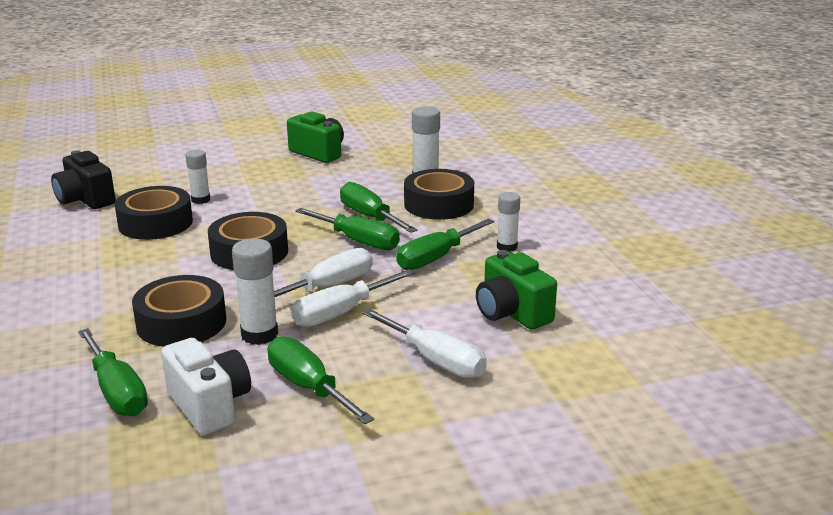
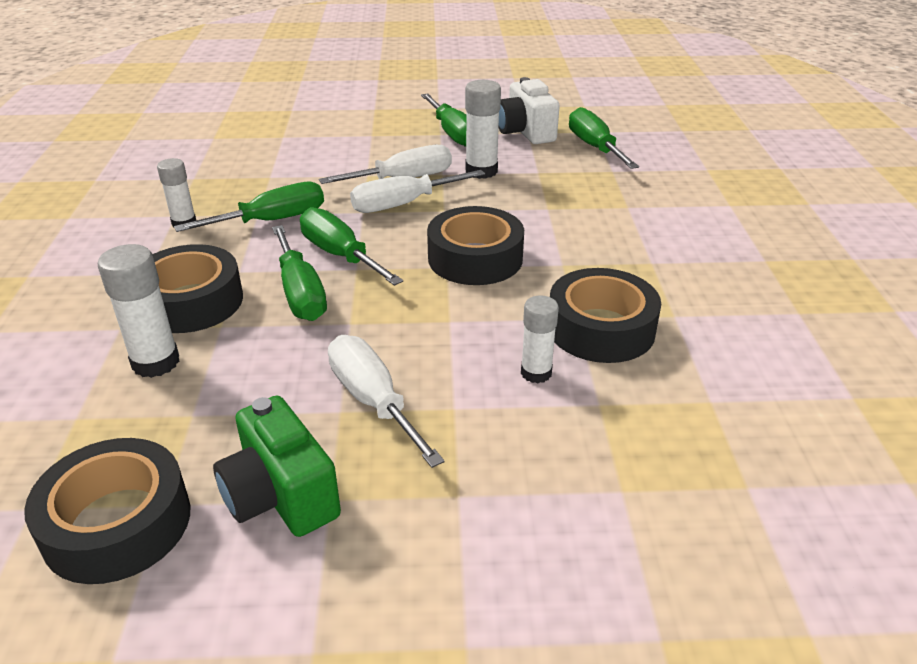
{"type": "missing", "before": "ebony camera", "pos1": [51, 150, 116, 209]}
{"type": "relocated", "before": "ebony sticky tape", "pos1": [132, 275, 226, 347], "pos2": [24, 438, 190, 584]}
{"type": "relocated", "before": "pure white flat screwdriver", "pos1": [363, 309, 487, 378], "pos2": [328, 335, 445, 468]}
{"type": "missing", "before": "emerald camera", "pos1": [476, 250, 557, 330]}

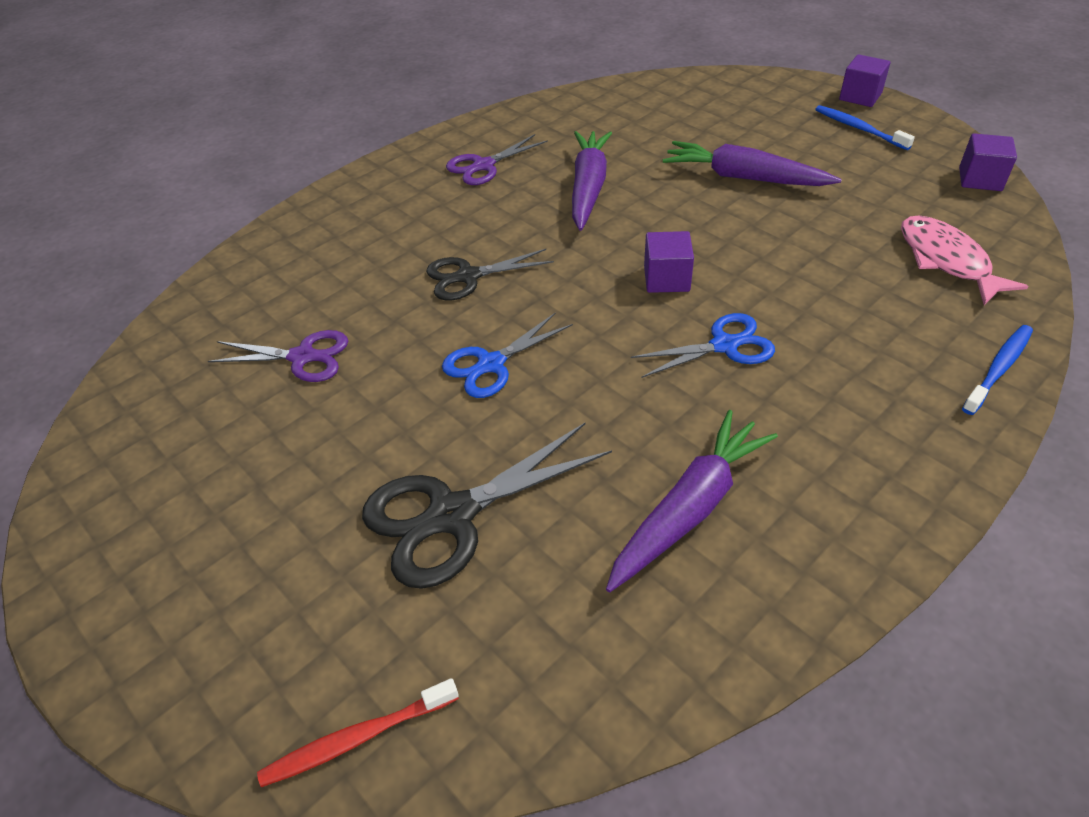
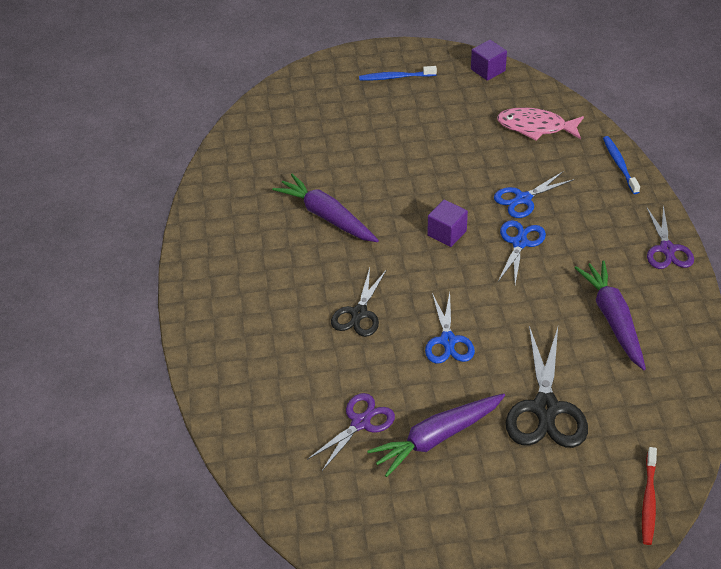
{"type": "relocated", "before": "purple shears", "pos1": [446, 134, 548, 185], "pos2": [646, 205, 694, 269]}
{"type": "relocated", "before": "purple toy carrot", "pos1": [663, 141, 842, 186], "pos2": [367, 393, 505, 477]}
{"type": "missing", "before": "purple block", "pos1": [839, 54, 890, 107]}
{"type": "appeared", "after": "cobalt shears", "pos2": [494, 171, 574, 218]}

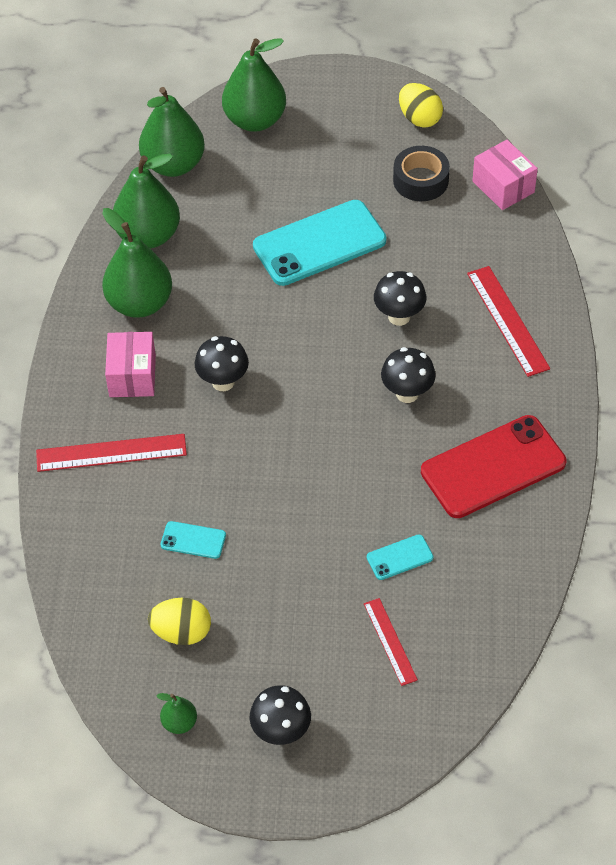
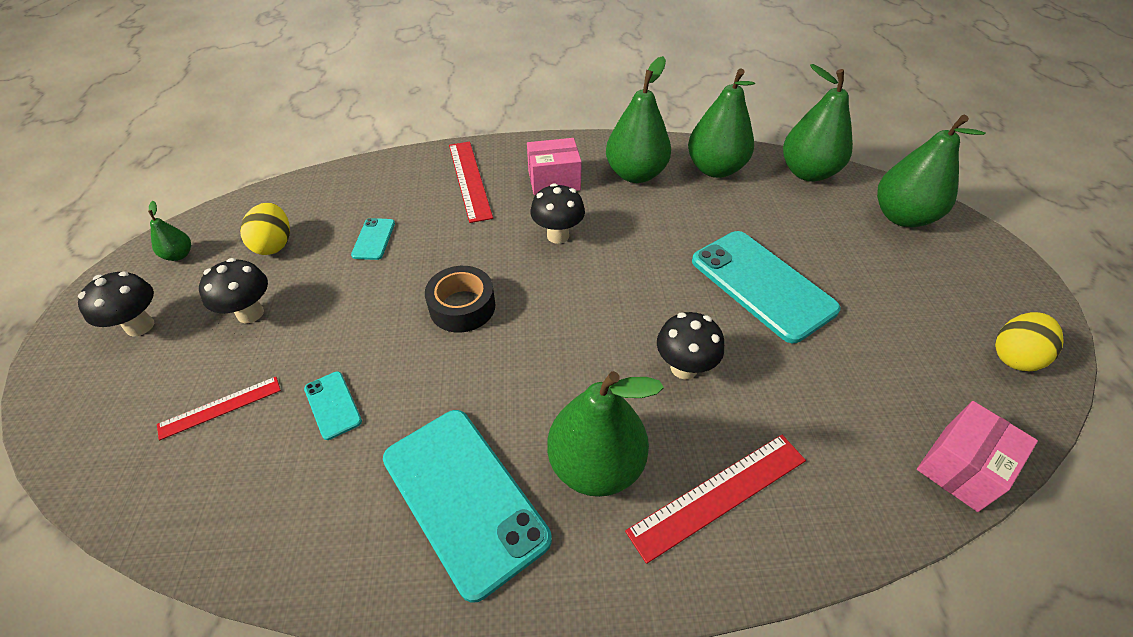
{"type": "relocated", "before": "ebony toadstool", "pos1": [381, 347, 436, 403], "pos2": [199, 258, 268, 323]}
{"type": "relocated", "before": "ebony sticky tape", "pos1": [393, 146, 450, 201], "pos2": [425, 266, 495, 333]}
{"type": "colour", "before": "crimson smartphone", "after": "turquoise smartphone", "pos1": [421, 415, 566, 518], "pos2": [383, 410, 552, 603]}
{"type": "appeared", "after": "emerald pear", "pos2": [547, 371, 664, 497]}

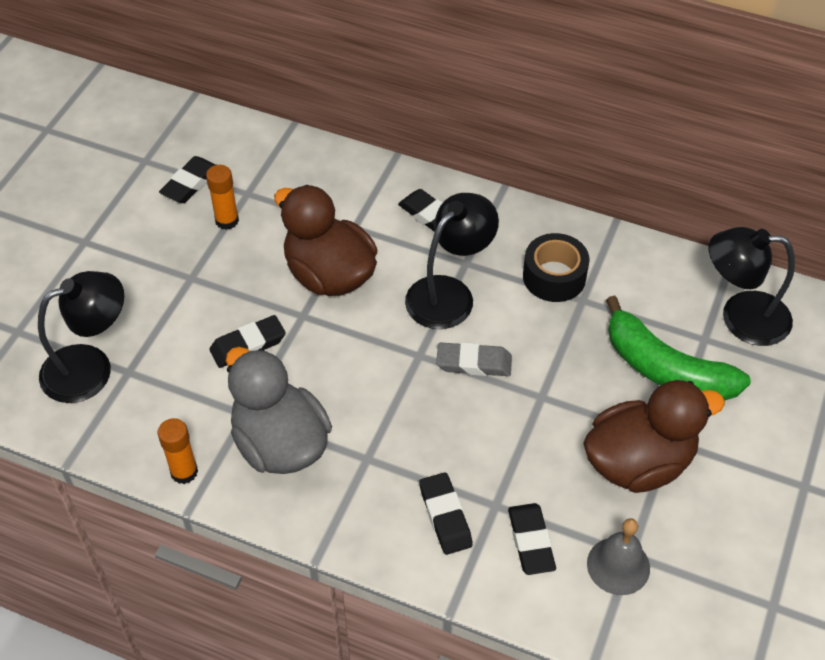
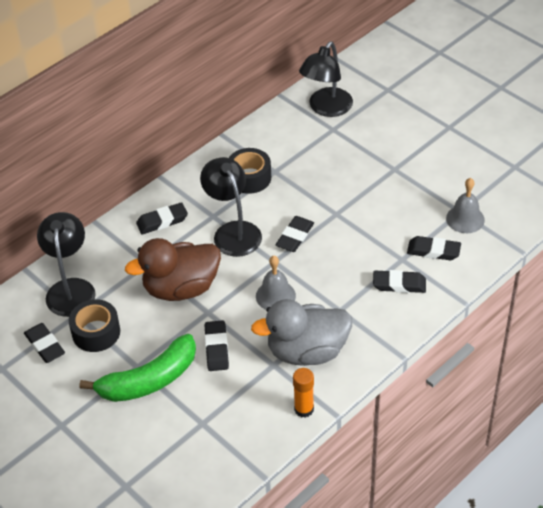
{"type": "relocated", "before": "ebony desk lamp", "pos1": [38, 271, 124, 403], "pos2": [37, 212, 96, 317]}
{"type": "exchanged", "before": "bright orange glue stick", "after": "ebony sticky tape", "pos1": [206, 165, 239, 230], "pos2": [69, 299, 120, 352]}
{"type": "colour", "before": "ash-grey eraser", "after": "ebony eraser", "pos1": [436, 342, 512, 376], "pos2": [275, 216, 314, 252]}
{"type": "missing", "before": "brown rubber duck", "pos1": [583, 380, 725, 493]}
{"type": "relocated", "before": "emerald banana", "pos1": [606, 296, 751, 401], "pos2": [79, 334, 196, 402]}
{"type": "appeared", "after": "ash-grey bell", "pos2": [256, 256, 296, 310]}

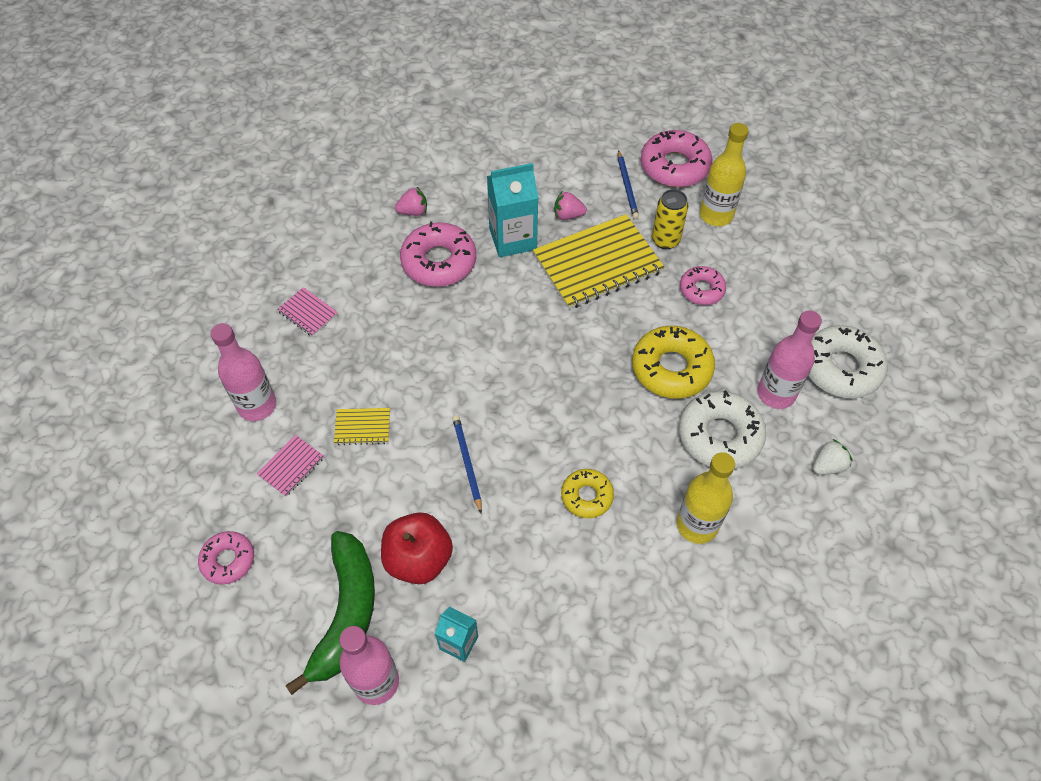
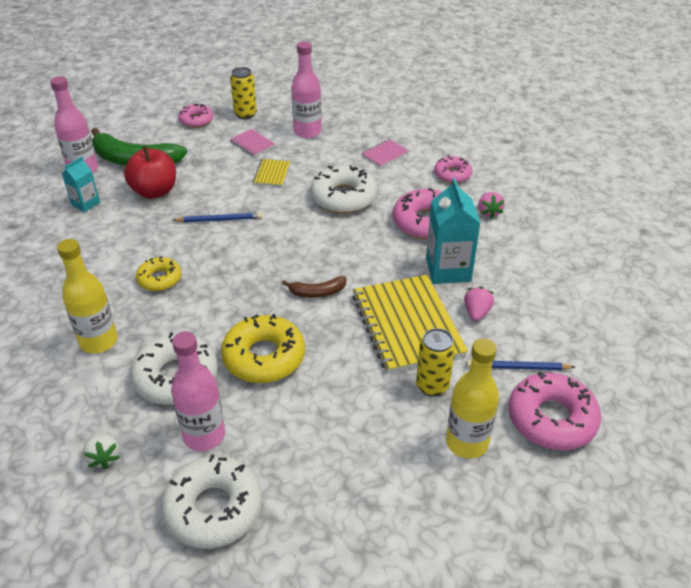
{"type": "relocated", "before": "pink doughnut", "pos1": [680, 266, 726, 305], "pos2": [434, 155, 473, 183]}
{"type": "appeared", "after": "bright yellow tin", "pos2": [230, 67, 257, 119]}
{"type": "appeared", "after": "brown banana", "pos2": [282, 276, 346, 298]}
{"type": "appeared", "after": "pure white doughnut", "pos2": [310, 165, 377, 213]}

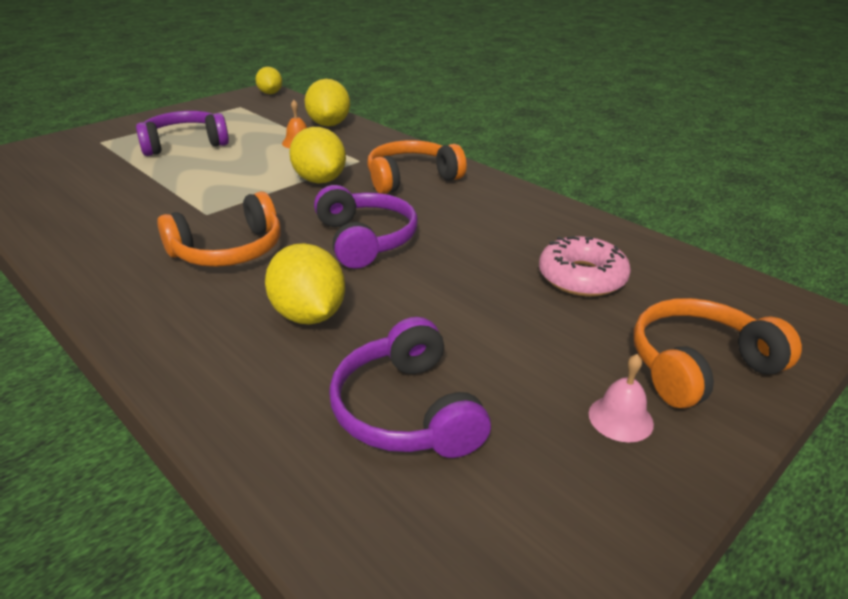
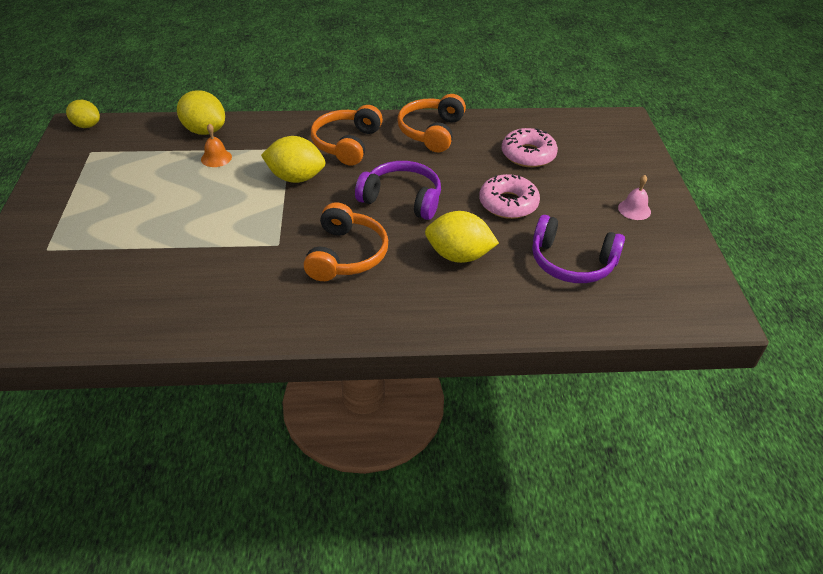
{"type": "missing", "before": "purple over-ear headphones", "pos1": [136, 111, 229, 156]}
{"type": "relocated", "before": "bright orange over-ear headphones", "pos1": [633, 298, 802, 409], "pos2": [397, 94, 466, 152]}
{"type": "appeared", "after": "pink doughnut", "pos2": [479, 174, 540, 219]}

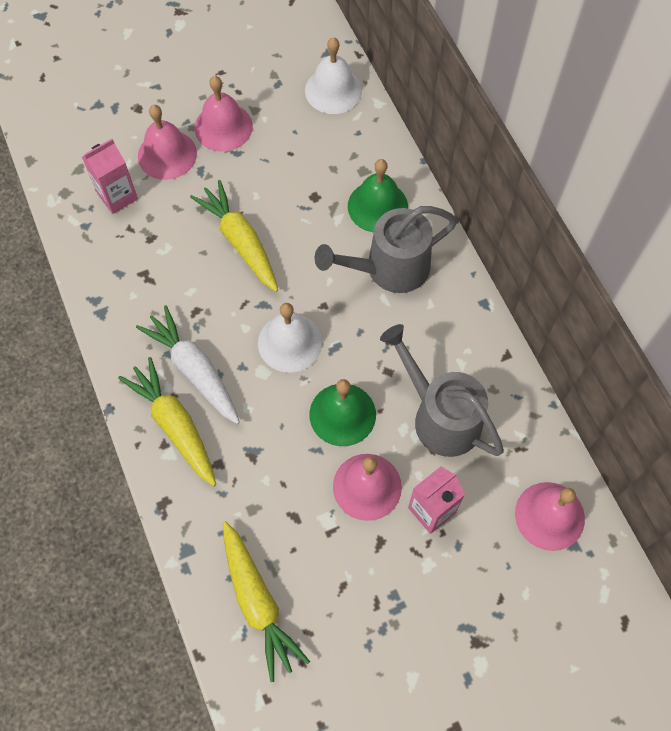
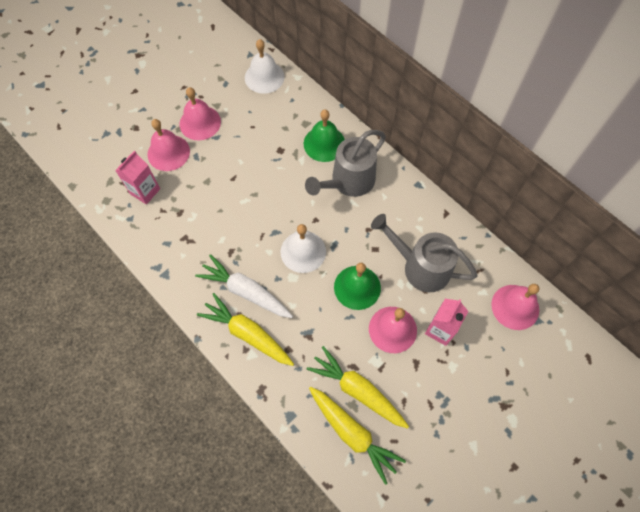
{"type": "relocated", "before": "bright yellow toy carrot", "pos1": [190, 180, 278, 292], "pos2": [306, 346, 409, 429]}

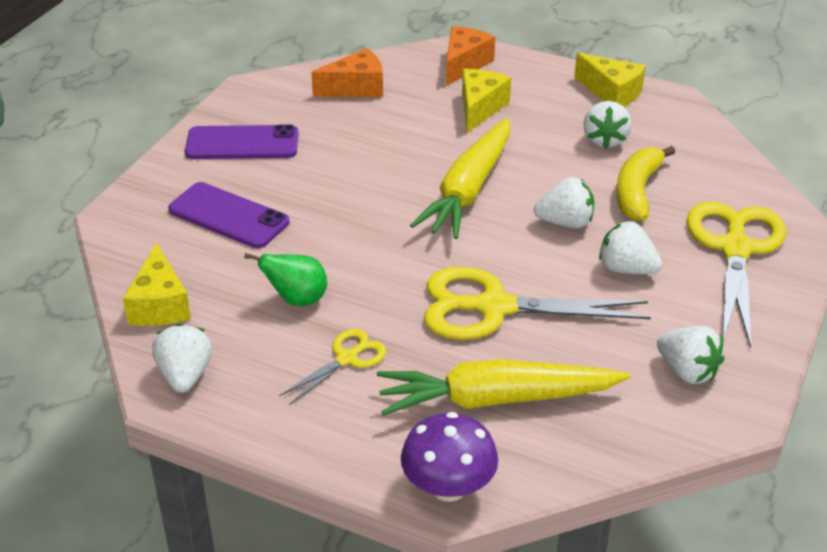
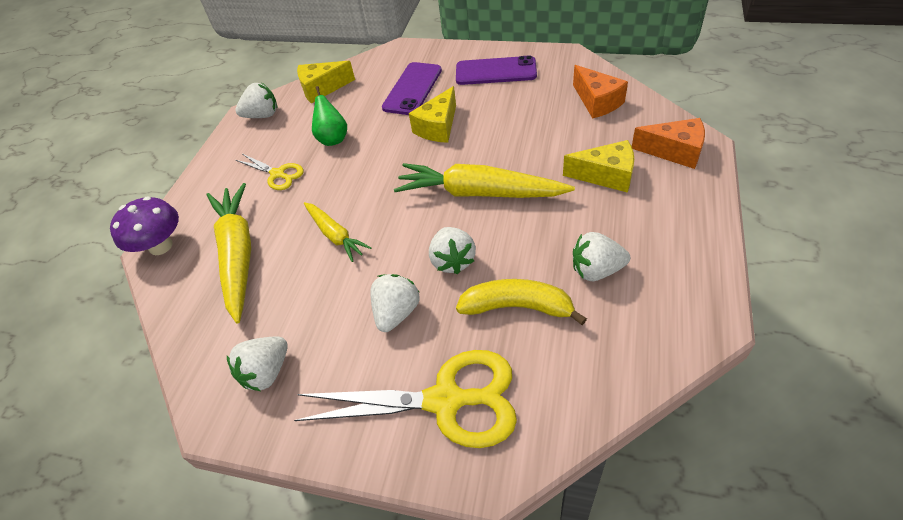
{"type": "spun", "before": "purple smartphone", "pos1": [185, 124, 298, 159], "pos2": [456, 55, 537, 85], "turn": -75}
{"type": "exchanged", "before": "bright yellow shears", "after": "bright yellow toy carrot", "pos1": [424, 267, 651, 340], "pos2": [304, 202, 372, 262]}
{"type": "relocated", "before": "bright yellow piece of cheese", "pos1": [574, 53, 646, 107], "pos2": [409, 86, 456, 143]}

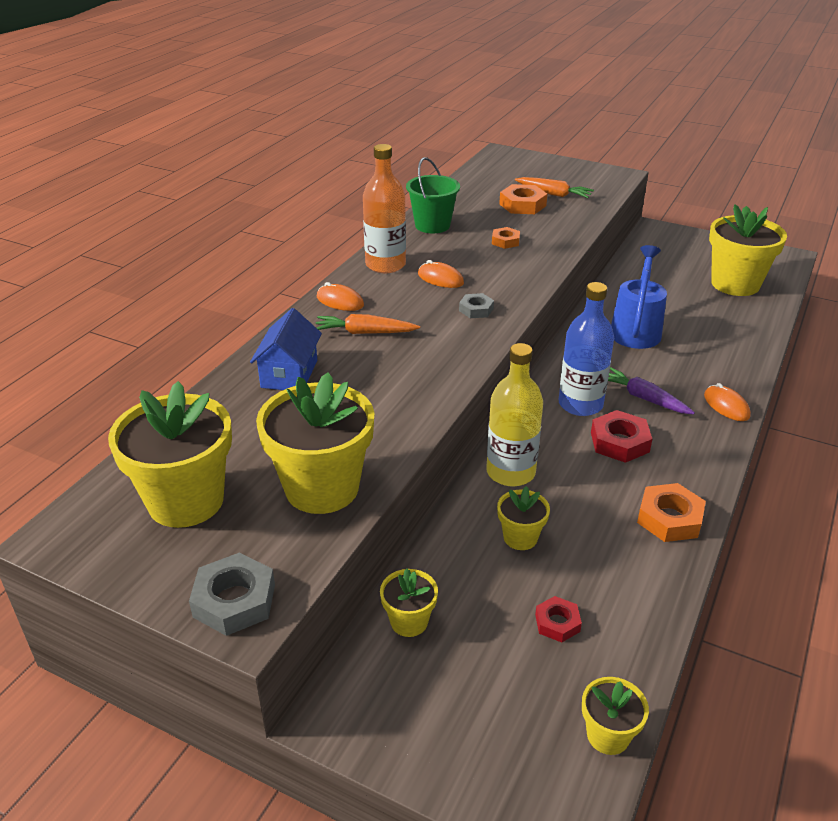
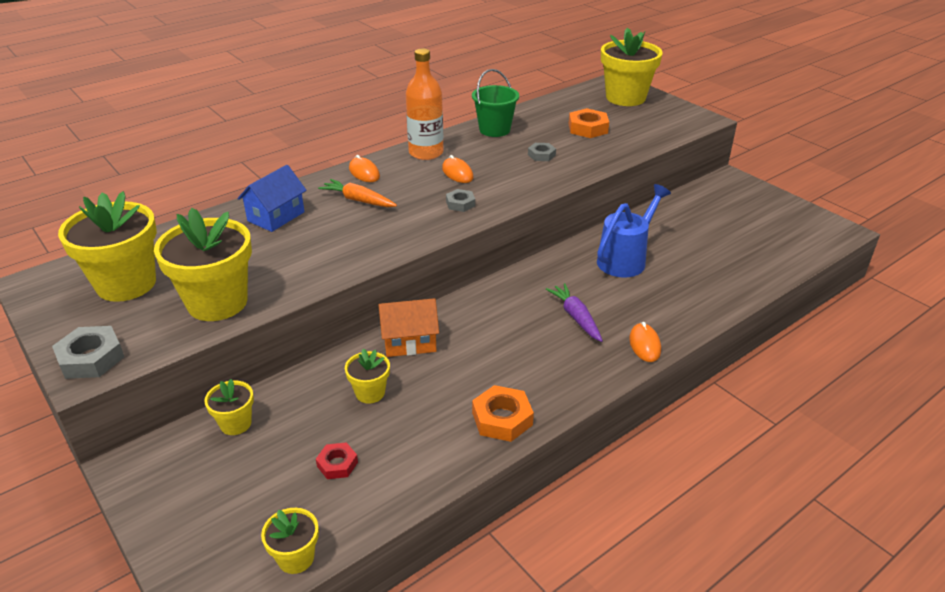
{"type": "exchanged", "before": "bright yellow bottle", "after": "bright orange house", "pos1": [487, 343, 543, 486], "pos2": [379, 298, 439, 357]}
{"type": "colour", "before": "bright orange nut", "after": "ash-grey nut", "pos1": [492, 227, 520, 249], "pos2": [528, 143, 556, 161]}
{"type": "missing", "before": "bright orange toy carrot", "pos1": [515, 177, 594, 198]}
{"type": "missing", "before": "cobalt bottle", "pos1": [559, 282, 614, 416]}
{"type": "missing", "before": "crimson nut", "pos1": [591, 410, 652, 463]}
{"type": "relocated", "before": "bright yellow potted plant", "pos1": [709, 204, 787, 296], "pos2": [601, 27, 663, 106]}

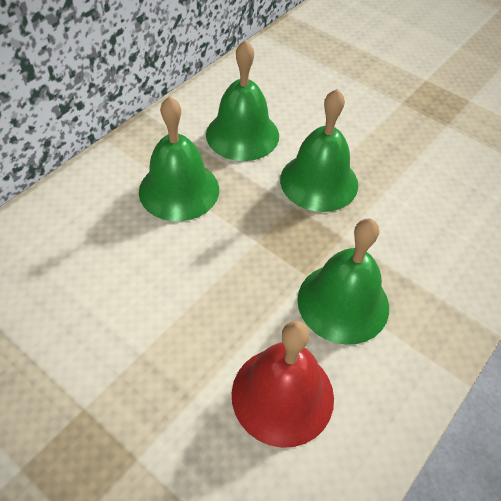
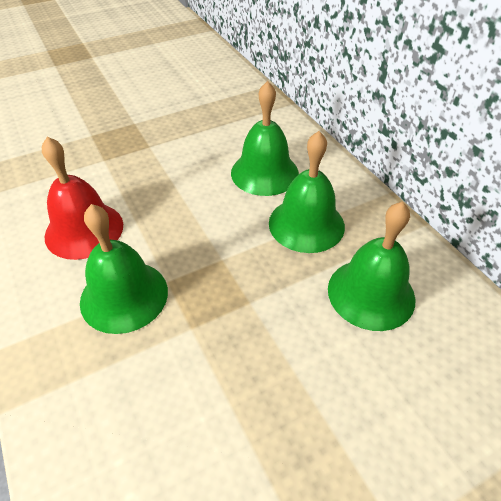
{"type": "relocated", "before": "emerald bell", "pos1": [280, 89, 358, 212], "pos2": [231, 81, 299, 196]}

